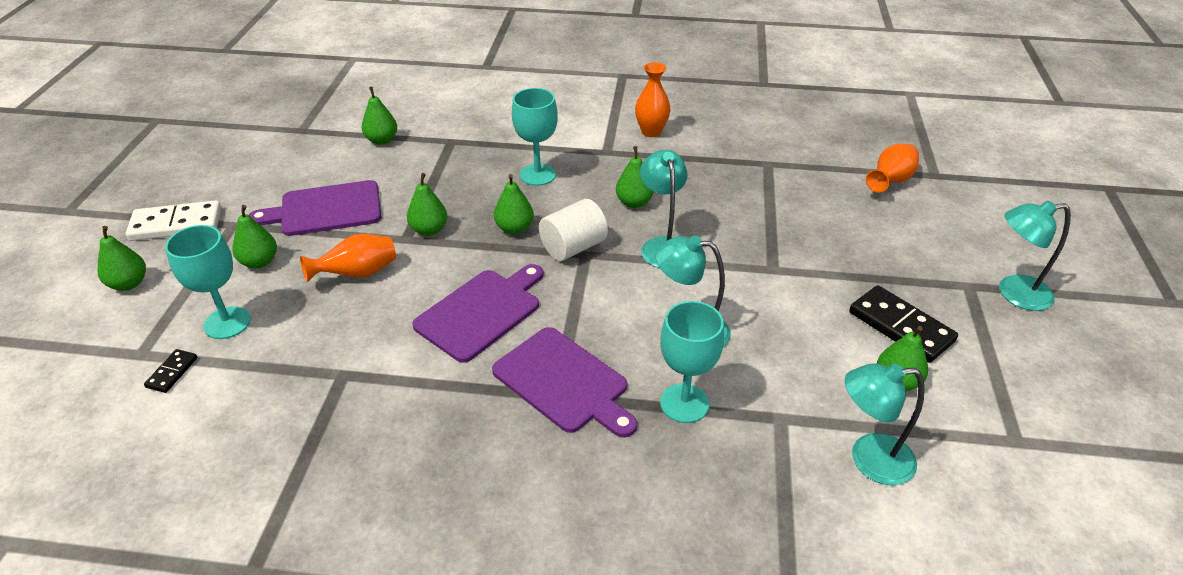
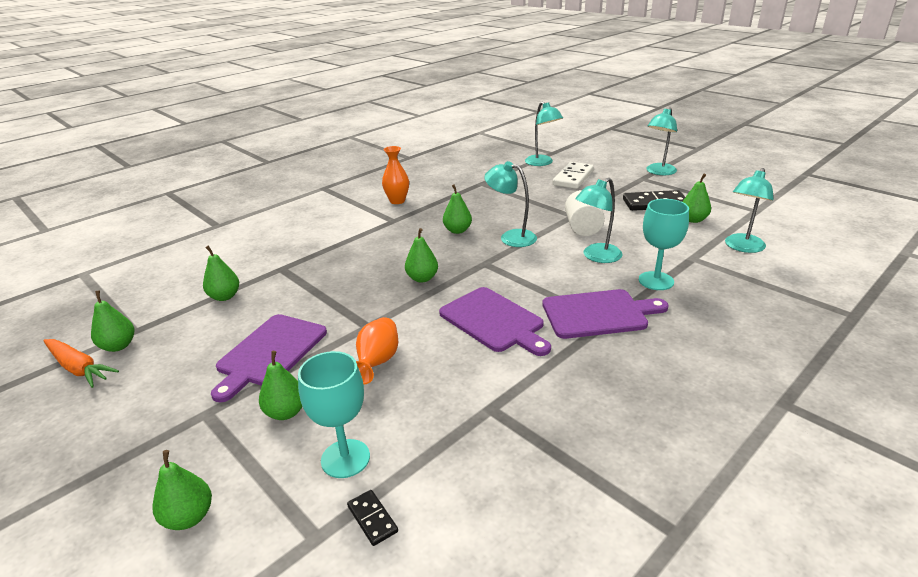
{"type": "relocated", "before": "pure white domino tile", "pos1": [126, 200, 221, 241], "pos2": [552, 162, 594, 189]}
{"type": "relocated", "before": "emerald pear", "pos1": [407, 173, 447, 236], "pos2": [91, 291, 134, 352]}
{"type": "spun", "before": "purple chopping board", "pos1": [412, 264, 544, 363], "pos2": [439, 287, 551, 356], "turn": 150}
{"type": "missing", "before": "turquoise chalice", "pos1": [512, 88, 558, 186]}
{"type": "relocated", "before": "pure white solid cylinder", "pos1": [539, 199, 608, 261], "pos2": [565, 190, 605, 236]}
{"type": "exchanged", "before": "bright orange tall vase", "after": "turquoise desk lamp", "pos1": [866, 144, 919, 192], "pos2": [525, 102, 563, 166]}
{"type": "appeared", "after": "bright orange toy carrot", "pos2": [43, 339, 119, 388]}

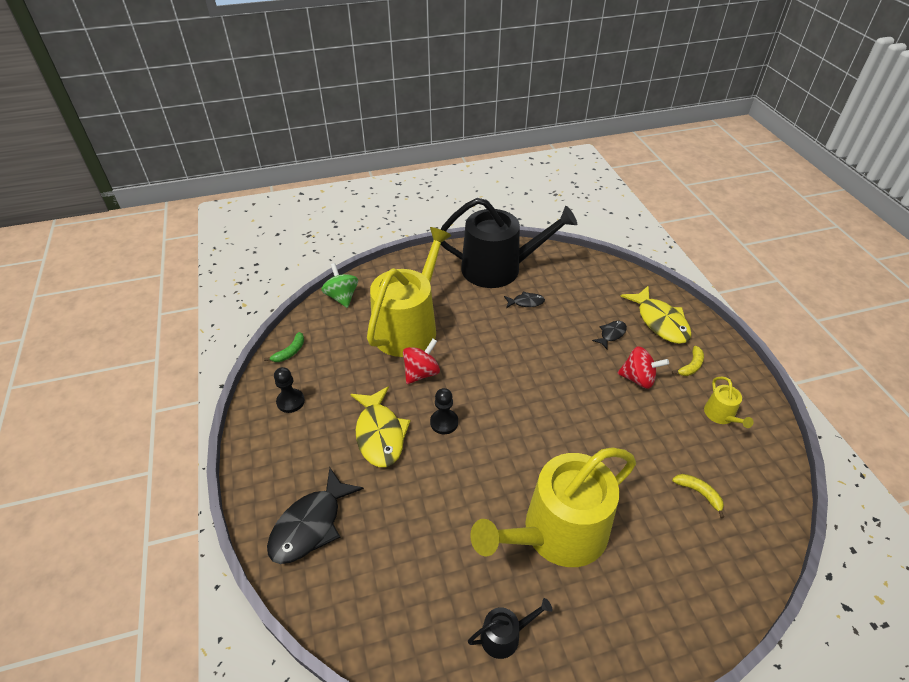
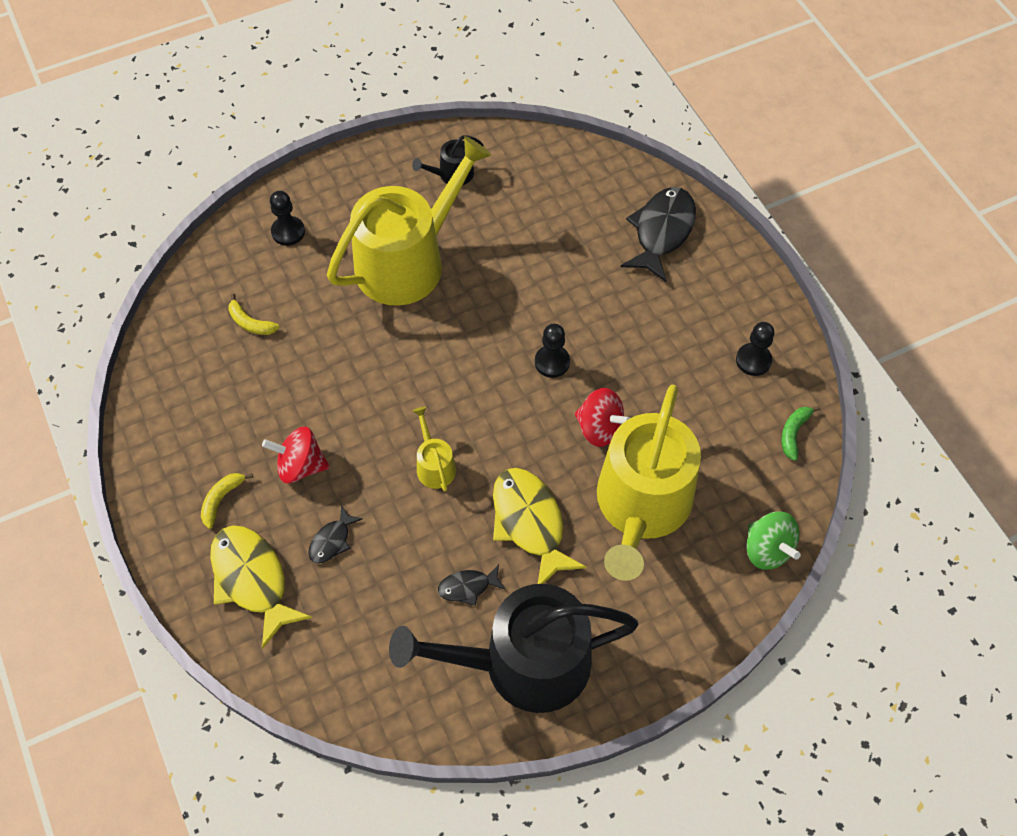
{"type": "relocated", "before": "bright yellow fish figure", "pos1": [350, 386, 410, 467], "pos2": [493, 468, 587, 584]}
{"type": "spun", "before": "crimson spinning top", "pos1": [403, 339, 440, 384], "pos2": [575, 388, 630, 447], "turn": -90}
{"type": "relocated", "before": "bright yellow watering can", "pos1": [704, 377, 754, 428], "pos2": [413, 407, 456, 491]}
{"type": "appeared", "after": "ebony pawn", "pos2": [270, 191, 305, 246]}

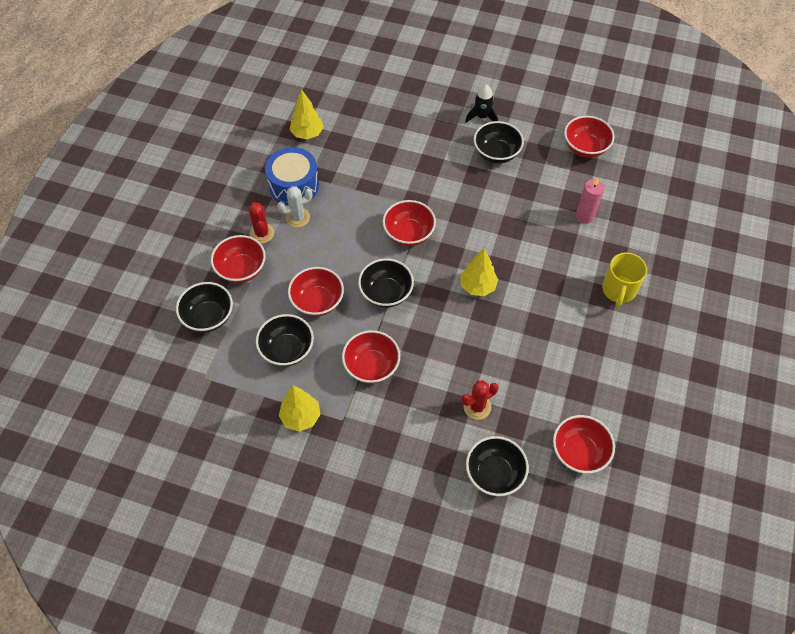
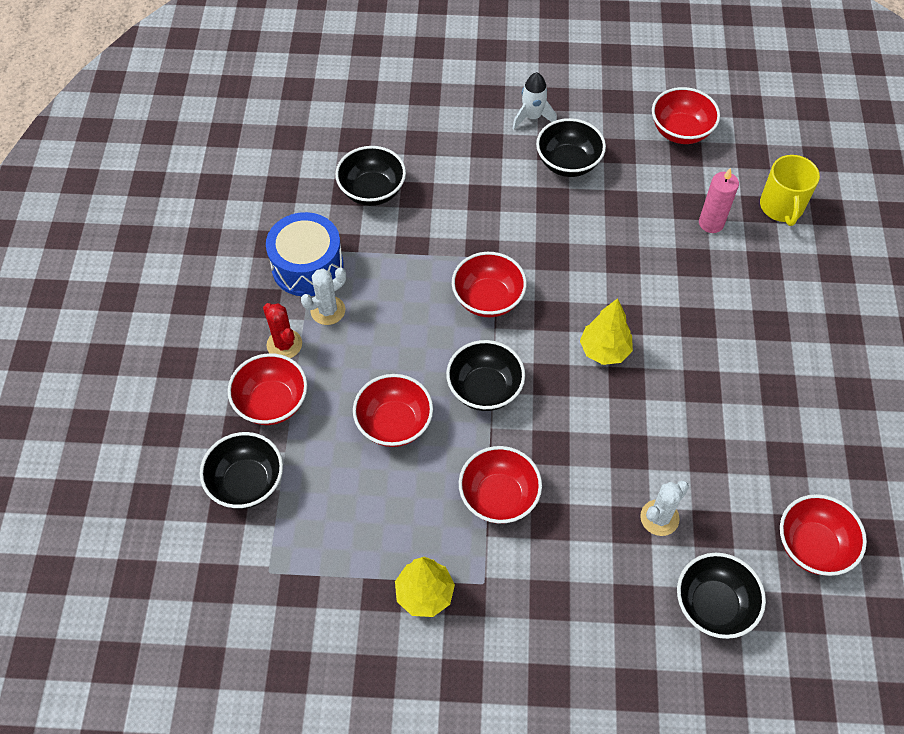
{"type": "relocated", "before": "ebony deep dish", "pos1": [256, 314, 314, 367], "pos2": [335, 146, 406, 206]}
{"type": "missing", "before": "bright yellow toy tree", "pos1": [290, 89, 324, 139]}
{"type": "colour", "before": "crimson prickly plant", "after": "pure white prickly plant", "pos1": [462, 380, 499, 420], "pos2": [640, 480, 689, 536]}
{"type": "colour", "before": "ebony toy rocket", "after": "pure white toy rocket", "pos1": [465, 84, 498, 123], "pos2": [512, 72, 557, 130]}
{"type": "relocated", "before": "bright yellow mug", "pos1": [602, 252, 647, 307], "pos2": [760, 155, 820, 226]}

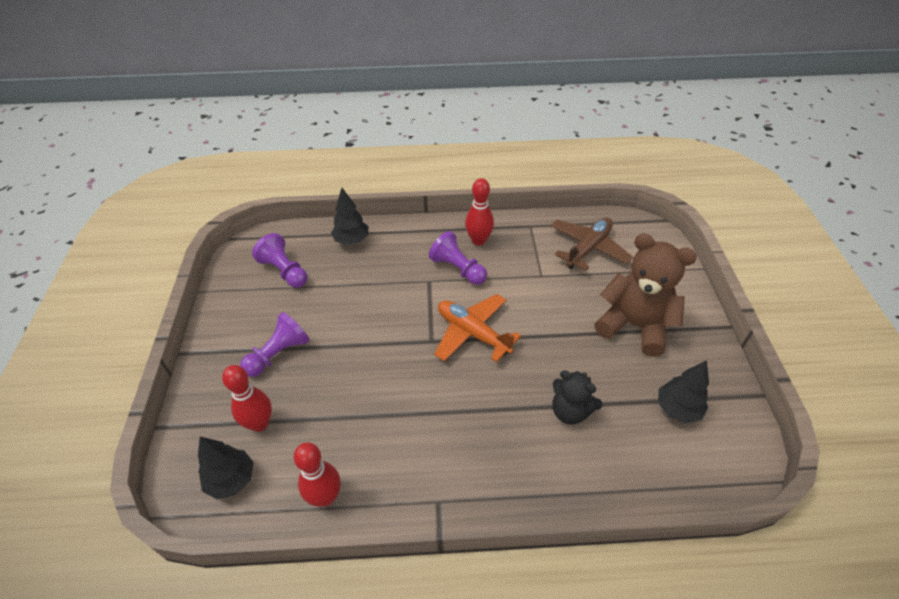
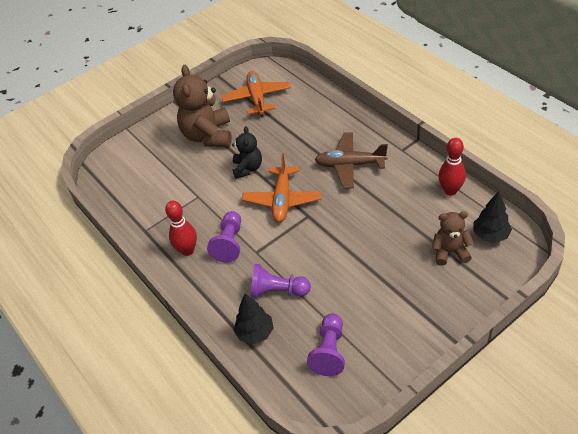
{"type": "exchanged", "before": "crimson bowling pin", "after": "brown stuffed bear", "pos1": [222, 365, 272, 432], "pos2": [432, 211, 474, 266]}
{"type": "relocated", "before": "purple pawn", "pos1": [240, 312, 310, 377], "pos2": [251, 264, 311, 298]}
{"type": "relocated", "before": "brown toy plane", "pos1": [551, 217, 633, 271], "pos2": [315, 132, 388, 189]}
{"type": "relocated", "before": "ebony stuffed bear", "pos1": [552, 371, 602, 425], "pos2": [232, 126, 262, 179]}
{"type": "exchanged", "before": "ebony toy tree", "after": "bright orange toy plane", "pos1": [658, 360, 709, 424], "pos2": [222, 71, 291, 117]}

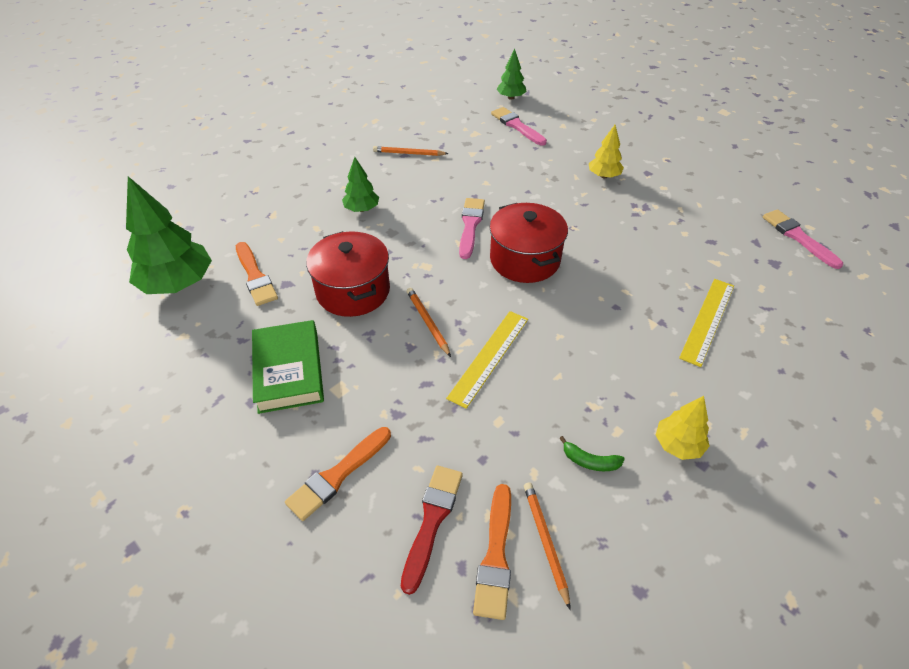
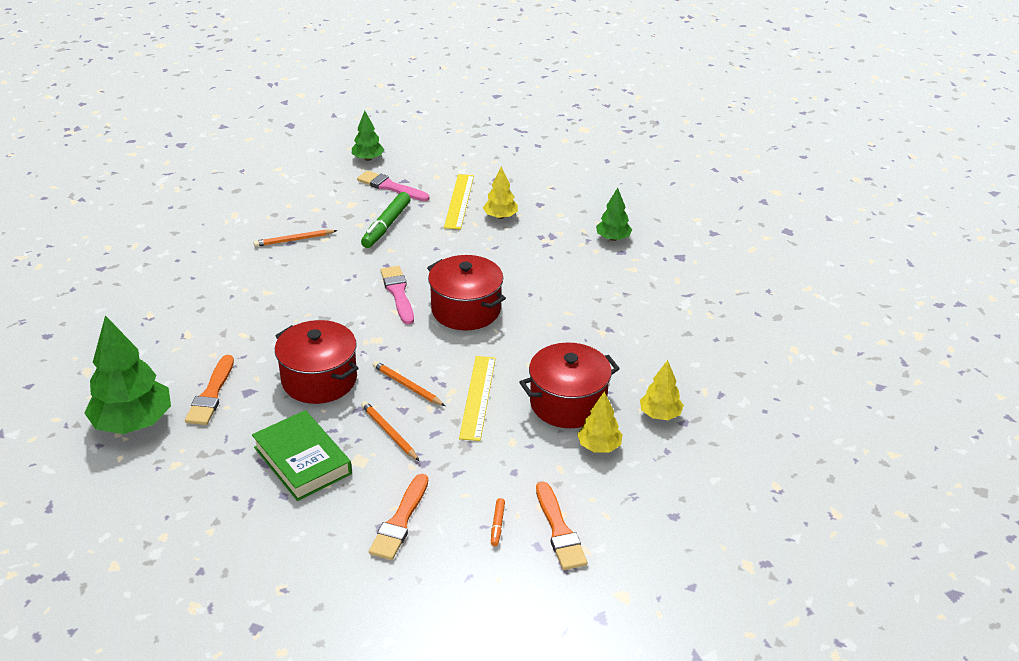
{"type": "spun", "before": "bright orange paint brush", "pos1": [236, 242, 278, 306], "pos2": [185, 355, 234, 425], "turn": 60}
{"type": "relocated", "before": "emerald toy tree", "pos1": [342, 157, 379, 212], "pos2": [596, 188, 632, 241]}
{"type": "exchanged", "before": "crimson paint brush", "after": "bright orange marker pen", "pos1": [401, 466, 463, 595], "pos2": [491, 498, 505, 546]}
{"type": "relocated", "before": "bright orange pencil", "pos1": [524, 482, 571, 610], "pos2": [361, 401, 419, 461]}
{"type": "exchanged", "before": "emerald banana", "after": "bright yellow toy tree", "pos1": [559, 436, 625, 471], "pos2": [577, 391, 623, 452]}
{"type": "relocated", "before": "bright yellow straightedge", "pos1": [679, 279, 734, 367], "pos2": [444, 174, 474, 229]}
{"type": "missing", "before": "pink paint brush", "pos1": [763, 209, 843, 269]}
{"type": "appeared", "after": "emerald marker pen", "pos2": [361, 192, 410, 248]}
{"type": "appeared", "after": "crimson stockpot", "pos2": [520, 343, 620, 428]}

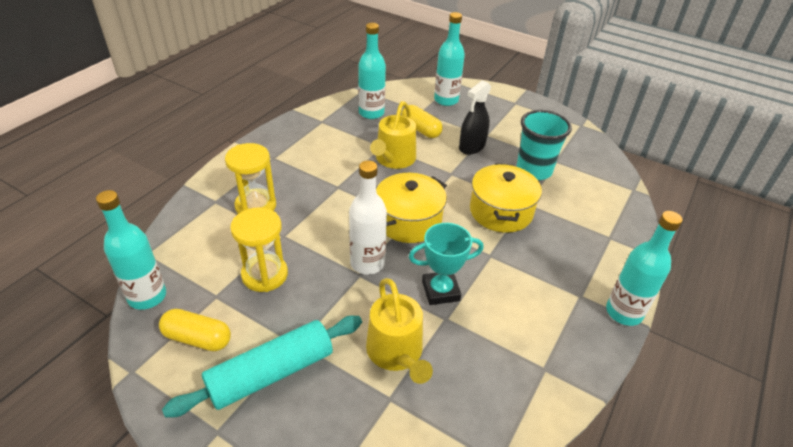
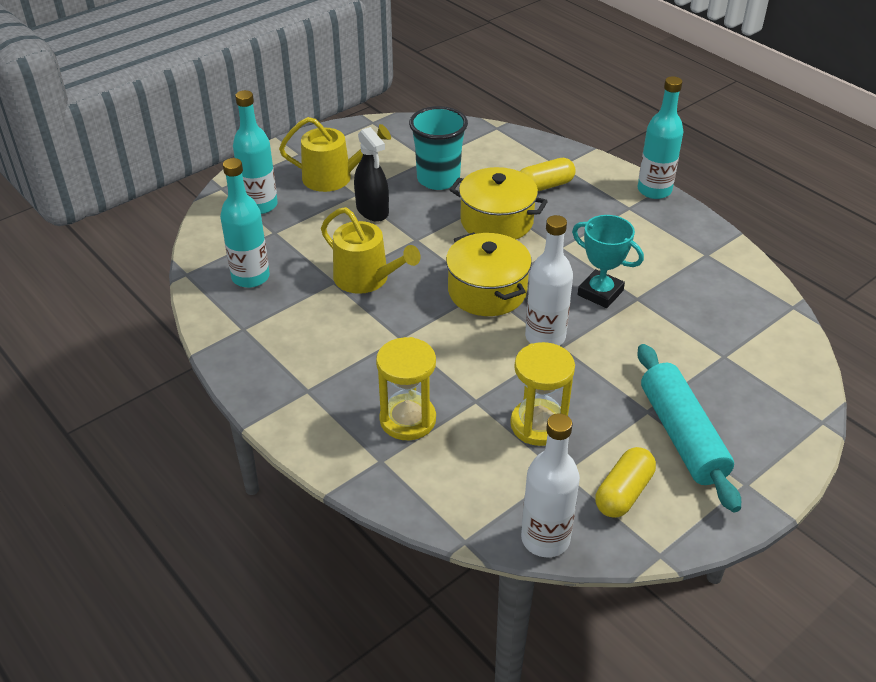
{"type": "colour", "before": "turquoise bottle", "after": "pure white bottle", "pos1": [96, 190, 166, 310], "pos2": [521, 413, 580, 557]}
{"type": "relocated", "before": "bright yellow watering can", "pos1": [366, 278, 433, 384], "pos2": [279, 117, 391, 192]}
{"type": "relocated", "before": "bright yellow pill", "pos1": [401, 105, 443, 138], "pos2": [520, 158, 576, 191]}
{"type": "spun", "before": "turquoise award cup", "pos1": [409, 223, 484, 305], "pos2": [572, 215, 644, 308], "turn": -60}

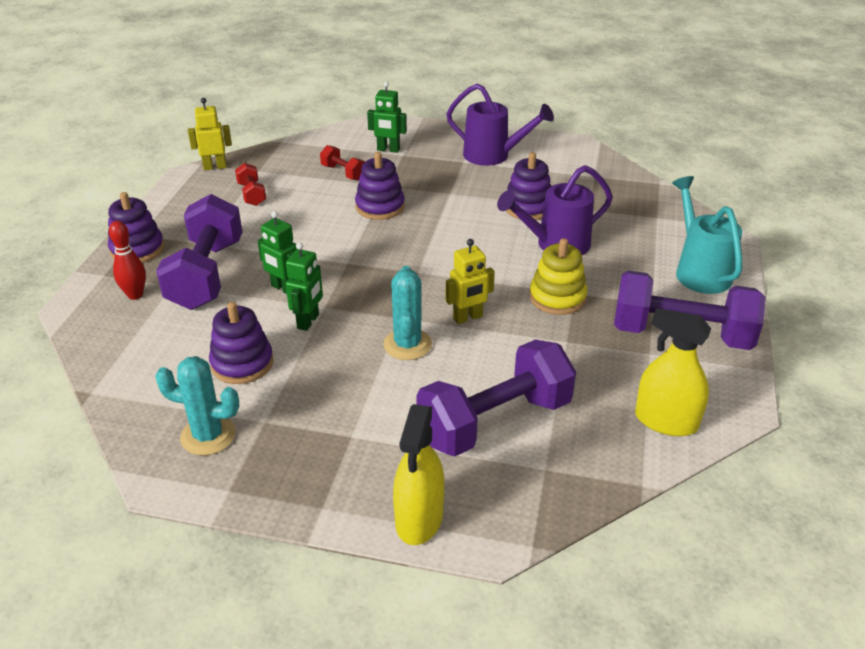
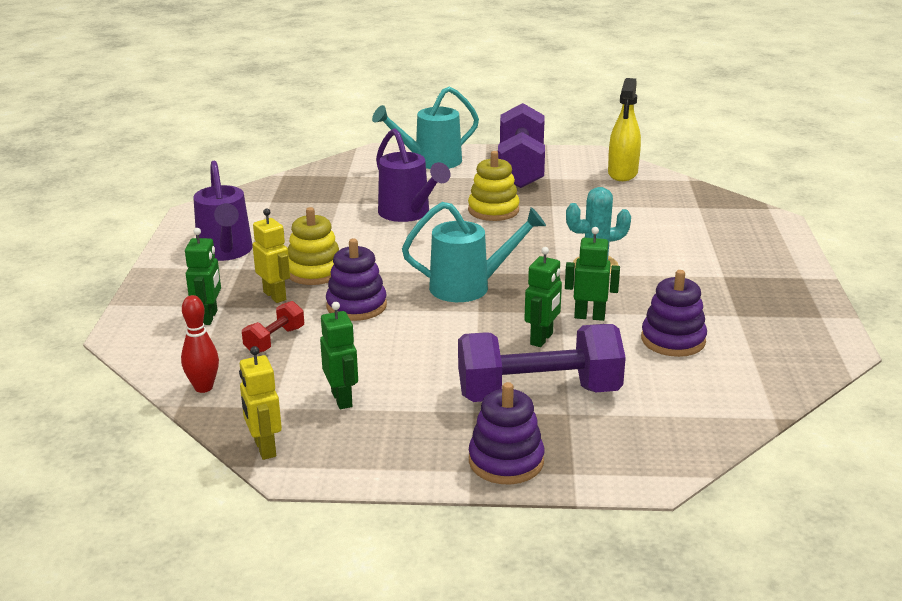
{"type": "relocated", "before": "crimson bowling pin", "pos1": [109, 221, 146, 300], "pos2": [181, 295, 219, 393]}
{"type": "missing", "before": "turquoise prickly plant", "pos1": [155, 356, 239, 456]}
{"type": "exchanged", "before": "crimson hand weight", "after": "emerald robot", "pos1": [235, 163, 266, 206], "pos2": [320, 302, 358, 409]}
{"type": "missing", "before": "bright yellow spray cleaner", "pos1": [393, 404, 444, 545]}
{"type": "missing", "before": "purple hand weight", "pos1": [417, 339, 576, 457]}
{"type": "spun", "before": "purple watering can", "pos1": [446, 84, 554, 166], "pos2": [194, 160, 253, 261], "turn": 150}
{"type": "relocated", "before": "bright yellow robot", "pos1": [446, 239, 495, 324], "pos2": [253, 209, 290, 303]}
{"type": "missing", "before": "purple stacking rings", "pos1": [506, 152, 551, 220]}
{"type": "appeared", "after": "bright yellow stacking rings", "pos2": [288, 207, 339, 285]}
{"type": "appeared", "after": "turquoise watering can", "pos2": [402, 202, 546, 302]}

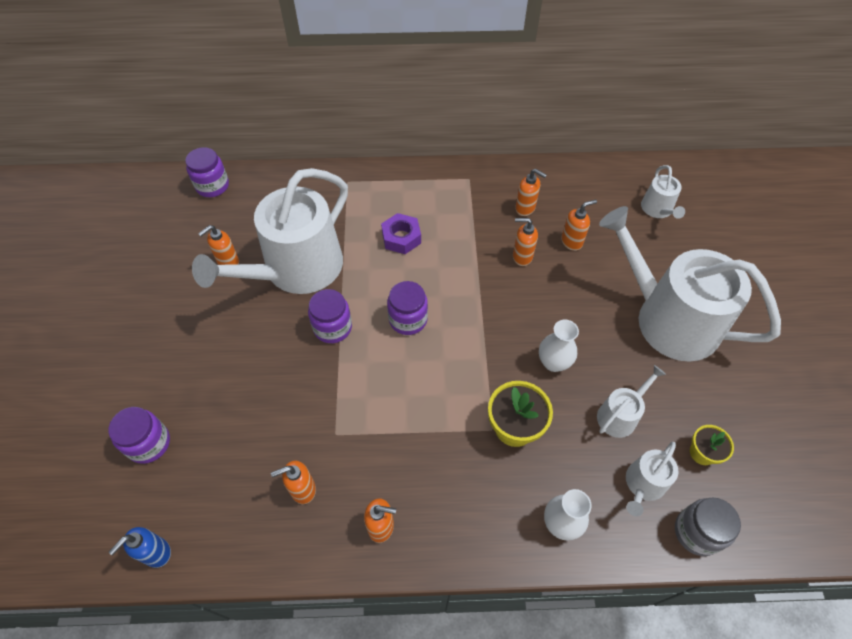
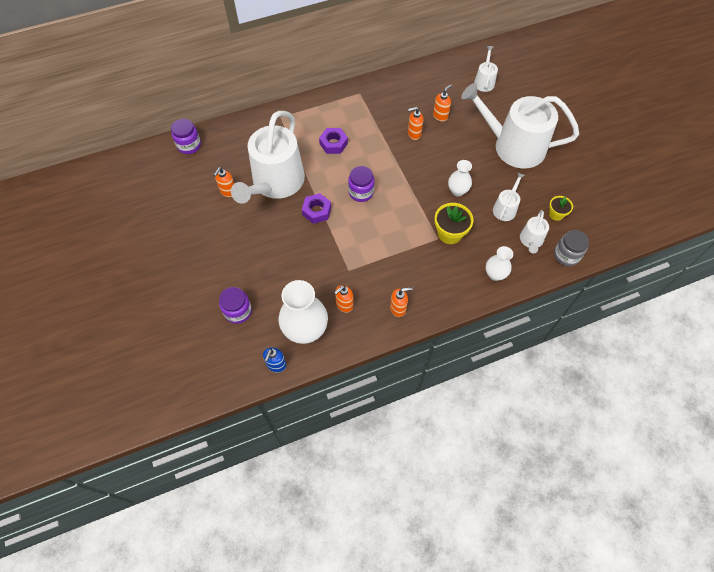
{"type": "exchanged", "before": "purple preserve jar", "after": "purple nut", "pos1": [308, 289, 352, 343], "pos2": [302, 193, 331, 224]}
{"type": "missing", "before": "bright orange pump bottle", "pos1": [515, 169, 547, 216]}
{"type": "spun", "before": "pure white watering can", "pos1": [641, 165, 685, 219], "pos2": [474, 46, 498, 92], "turn": -150}
{"type": "appeared", "after": "pure white tall vase", "pos2": [278, 280, 328, 344]}

